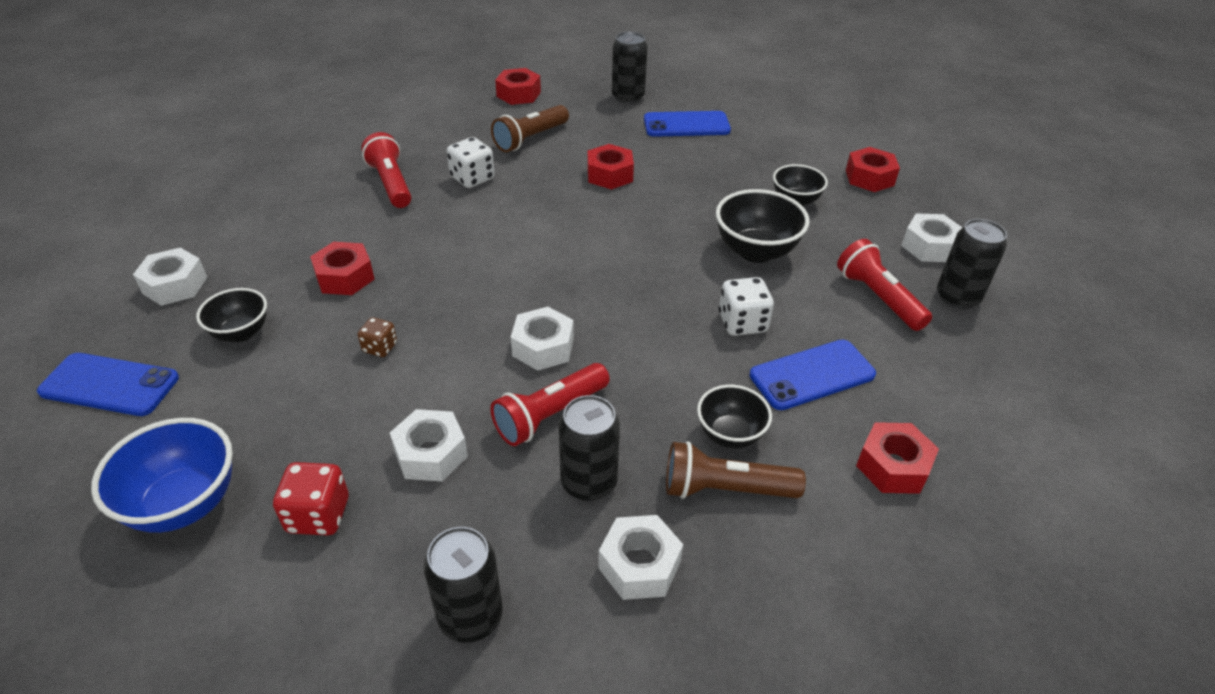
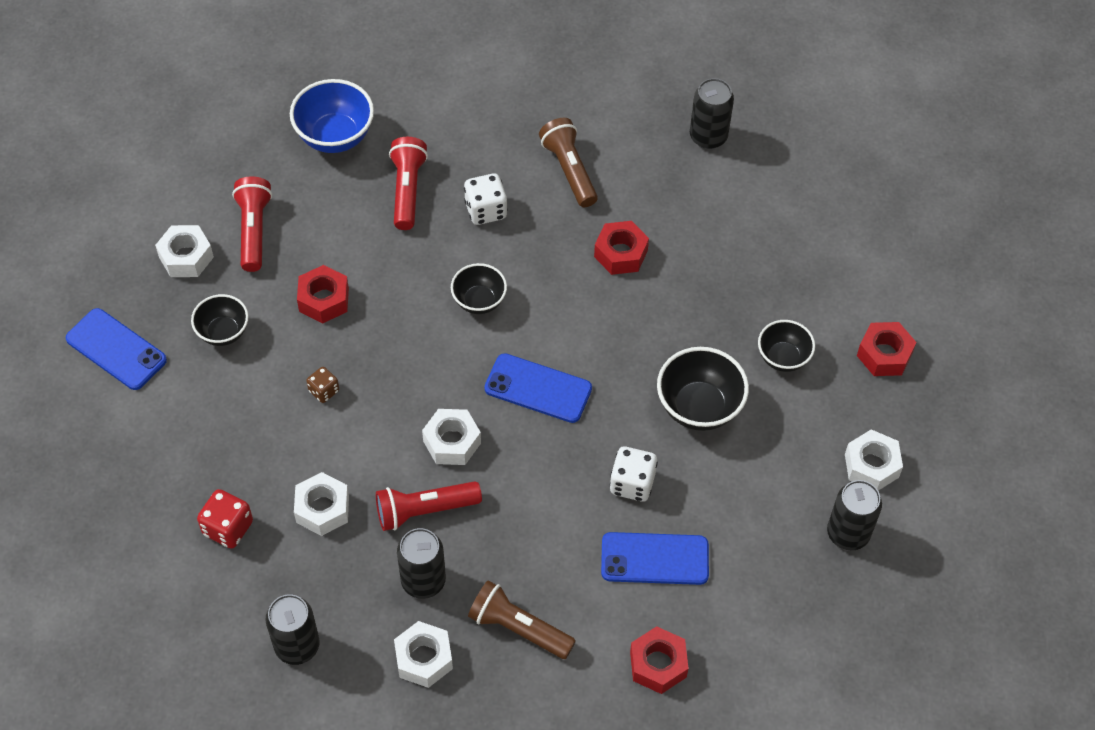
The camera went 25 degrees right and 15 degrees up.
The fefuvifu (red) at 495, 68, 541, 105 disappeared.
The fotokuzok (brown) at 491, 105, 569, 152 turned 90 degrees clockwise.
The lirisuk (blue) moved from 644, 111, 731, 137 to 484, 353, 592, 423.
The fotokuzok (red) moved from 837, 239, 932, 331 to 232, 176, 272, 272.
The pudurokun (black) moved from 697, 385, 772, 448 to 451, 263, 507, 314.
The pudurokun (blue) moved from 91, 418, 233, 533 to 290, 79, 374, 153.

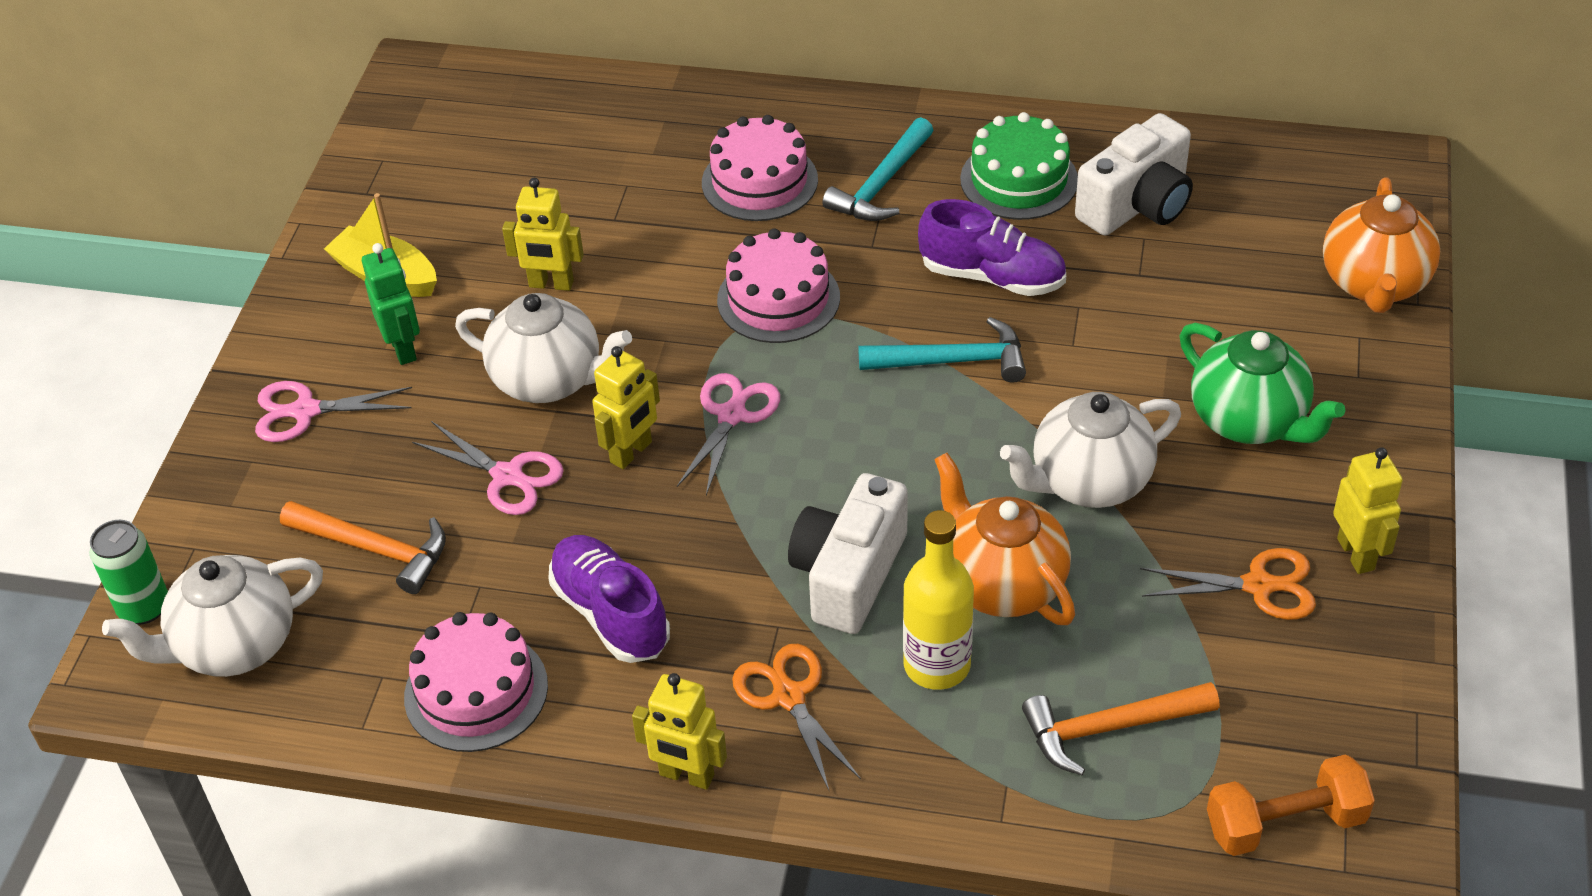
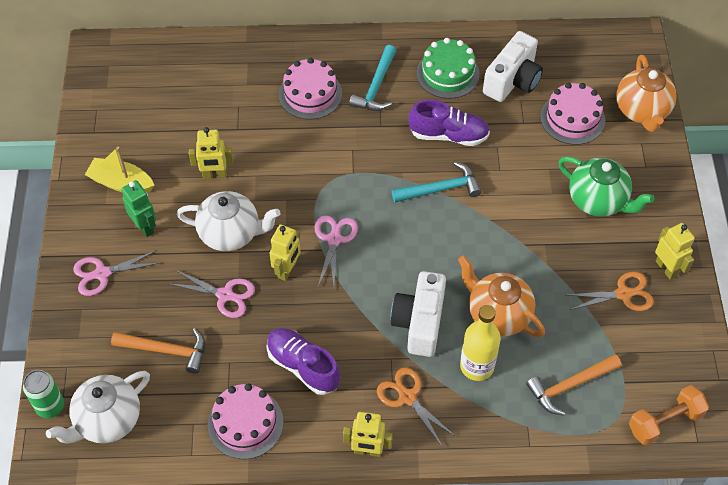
The camera went 15 degrees left and 10 degrees up.
The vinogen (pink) moved from 717, 228, 840, 343 to 540, 83, 605, 145.
The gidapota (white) at 1000, 392, 1181, 508 disappeared.

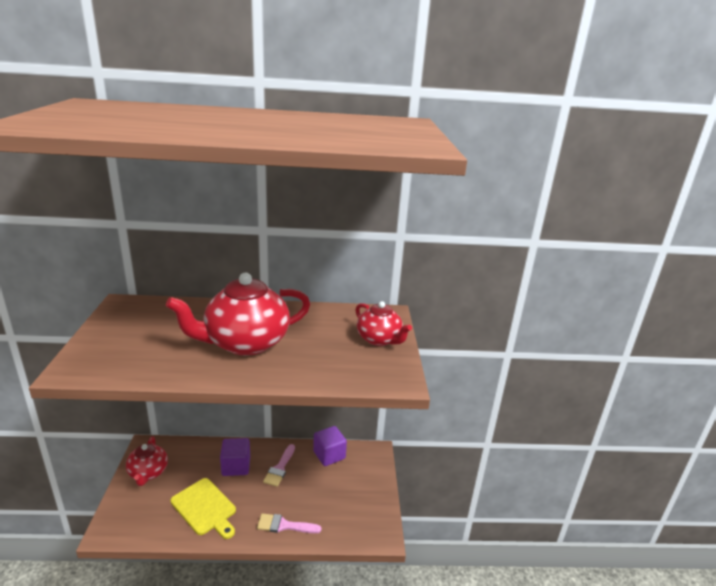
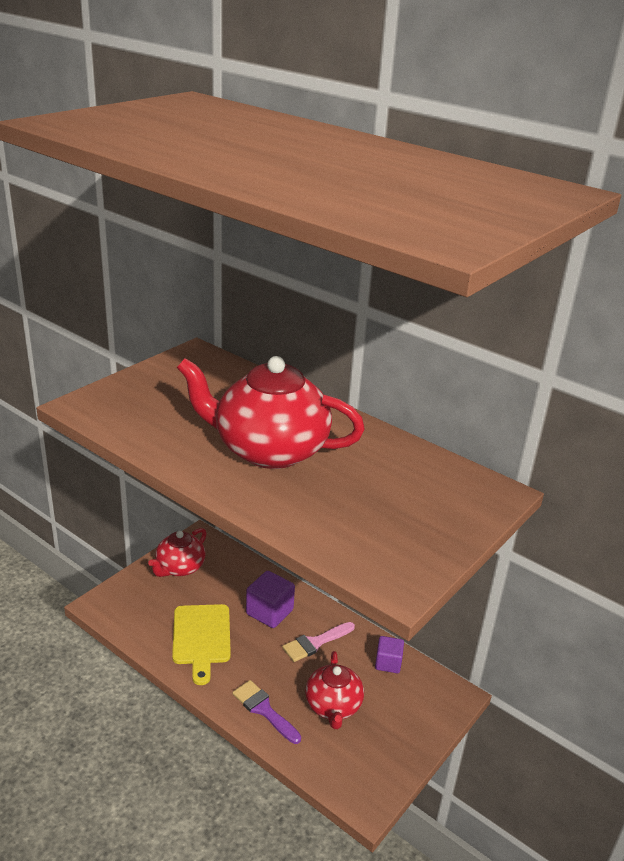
The camera went 40 degrees right and 5 degrees up.
The gidapota (red) moved from 355, 301, 412, 346 to 305, 651, 364, 729.
The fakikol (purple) at 313, 426, 347, 466 changed to 0.65 times the size.
The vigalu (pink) at 257, 513, 322, 533 became the vigalu (purple) at 232, 680, 301, 744.

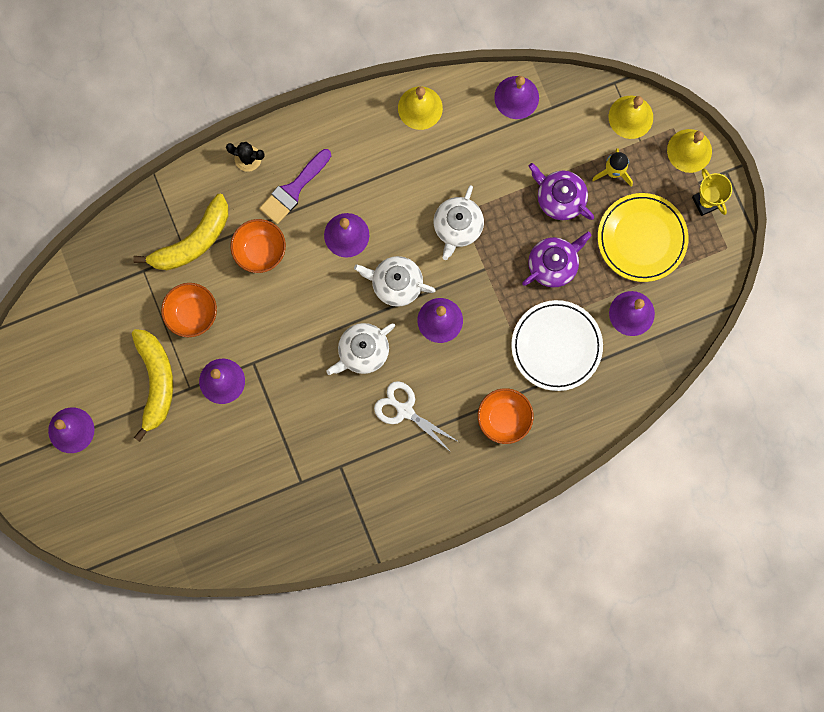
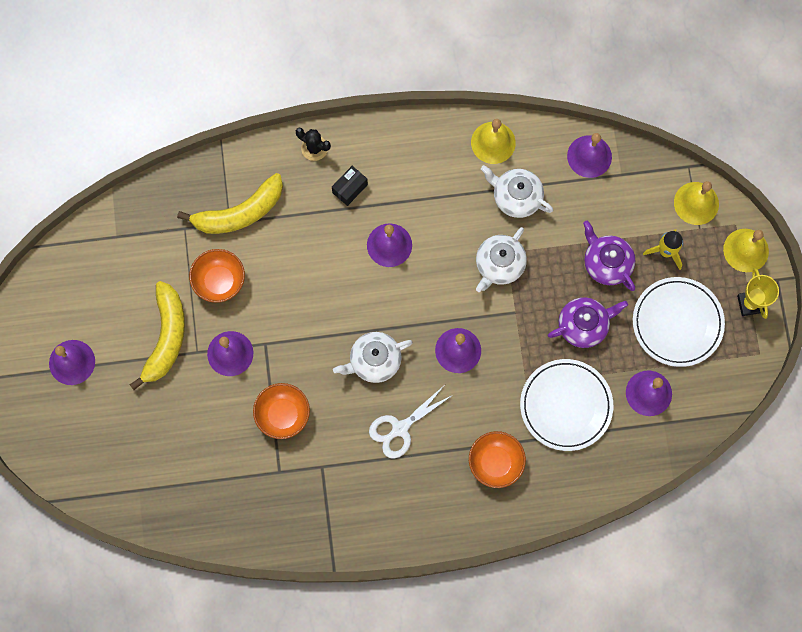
The camera went 15 degrees right and 5 degrees down.
The vigalu (purple) at 259, 149, 331, 224 was replaced by the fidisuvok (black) at 332, 166, 368, 206.
The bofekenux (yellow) at 598, 193, 688, 282 became the bofekenux (white) at 633, 277, 725, 367.
The pudurokun (orange) moved from 231, 219, 286, 273 to 253, 383, 310, 439.
The gidapota (white) moved from 354, 256, 436, 307 to 481, 165, 554, 218.
The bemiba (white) at 374, 381, 459, 453 turned 90 degrees counterclockwise.

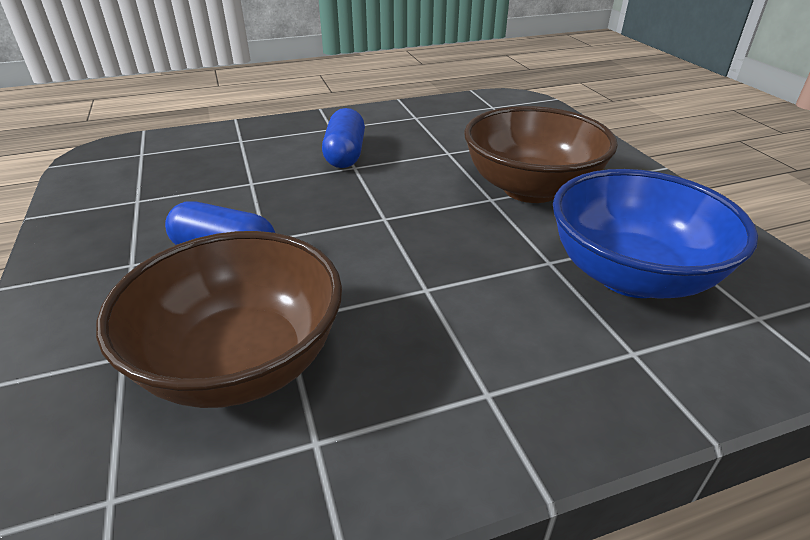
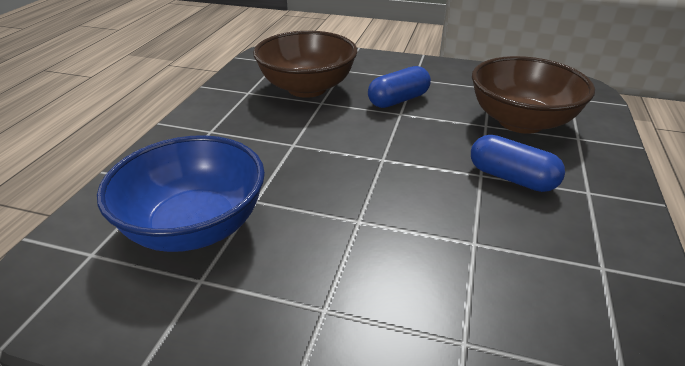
The camera went 125 degrees right and 0 degrees up.
The pudurokun (brown) moved from 464, 106, 618, 203 to 472, 56, 595, 134.

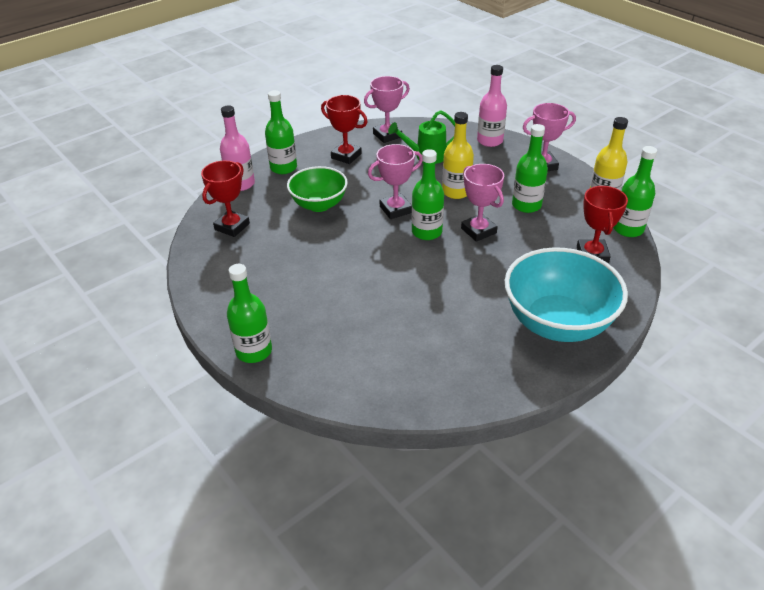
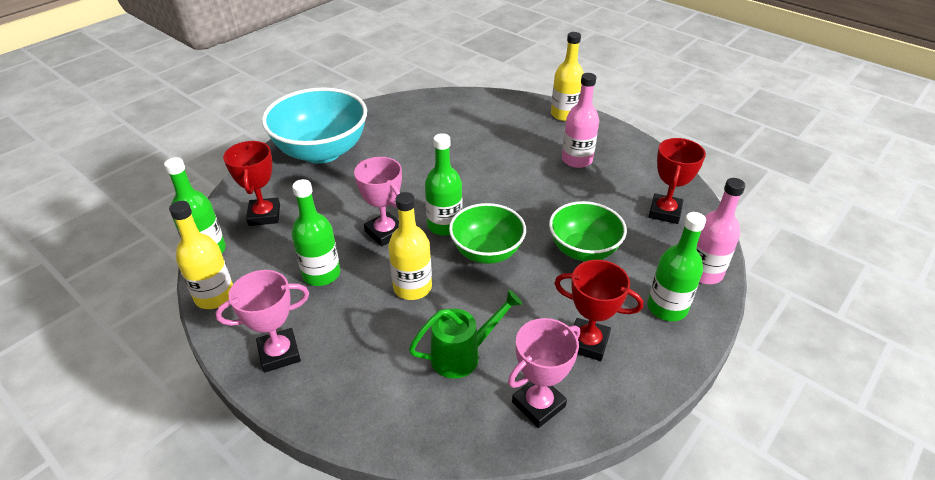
The camera went 170 degrees right and 0 degrees up.
The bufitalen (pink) moved from 477, 65, 507, 147 to 562, 73, 599, 168.
The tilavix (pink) at 368, 144, 423, 219 was replaced by the pudurokun (green) at 449, 203, 526, 264.
The bufitalen (green) at 227, 264, 272, 363 became the bufitalen (yellow) at 551, 32, 584, 121.

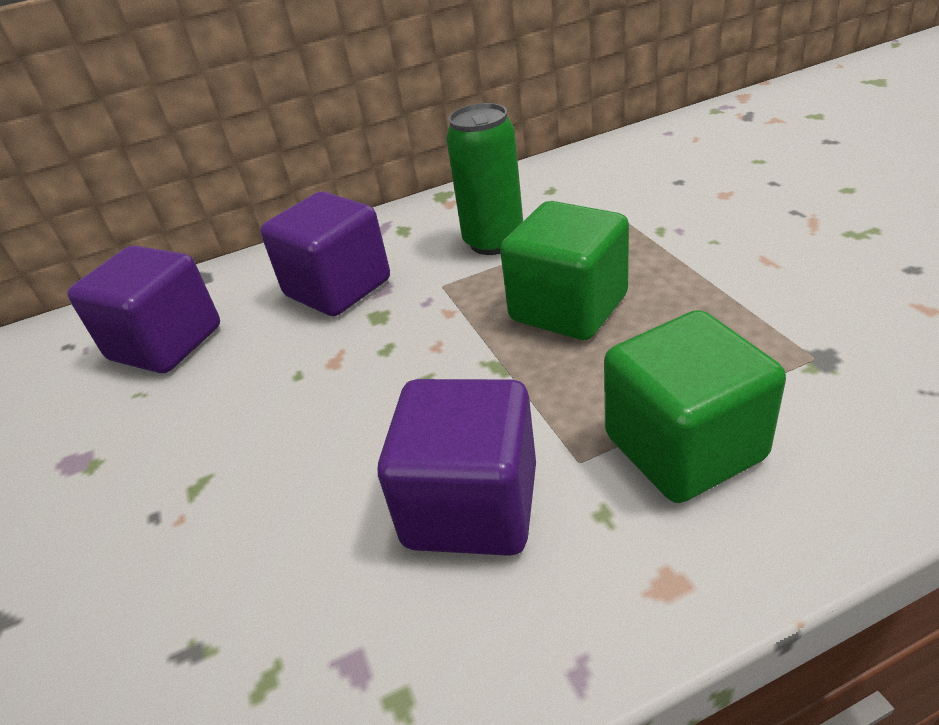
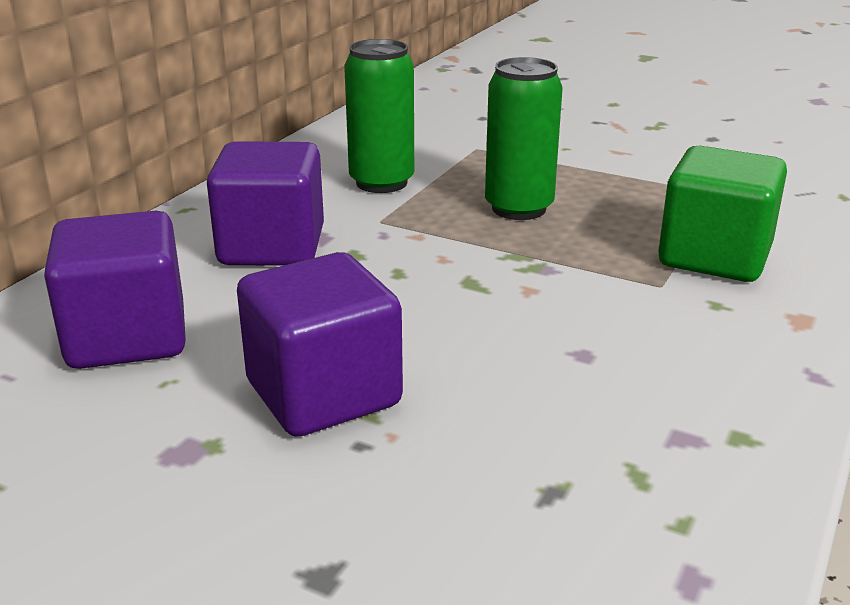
The camera went 45 degrees left and 10 degrees down.
The fakikol (green) at 500, 201, 629, 340 was replaced by the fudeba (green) at 485, 57, 563, 220.
The fakikol (purple) moved from 377, 379, 536, 556 to 237, 252, 403, 436.

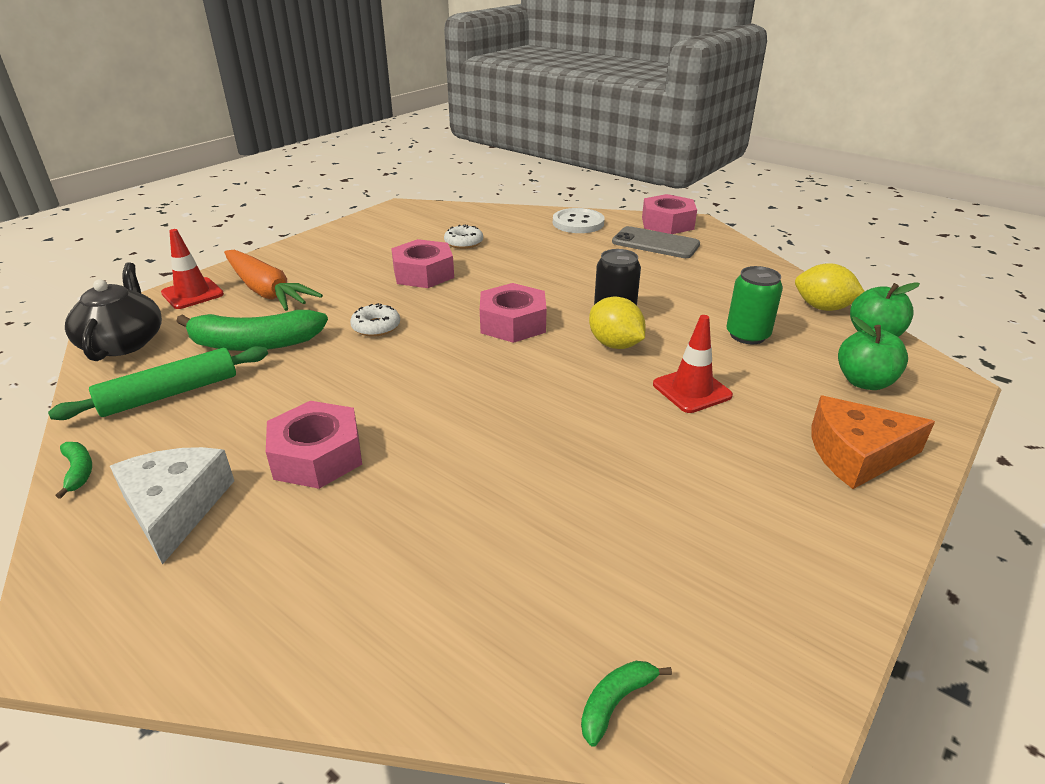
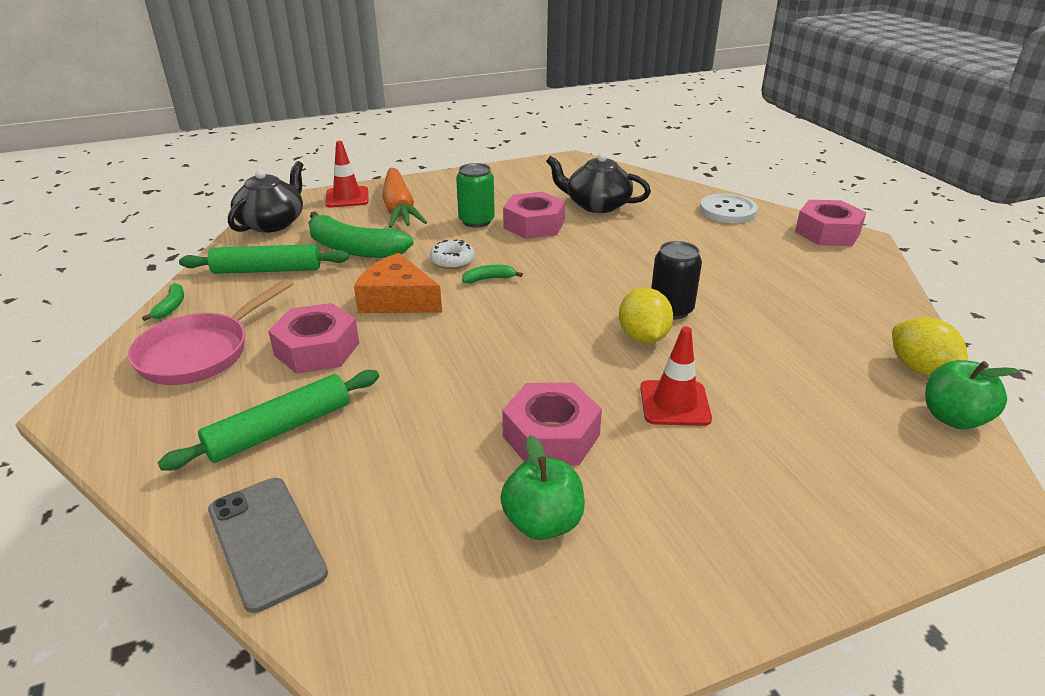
The camera went 30 degrees right and 0 degrees up.
The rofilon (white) at 444, 224, 483, 249 was replaced by the gidapota (black) at 546, 153, 651, 213.
The lirisuk (grey) moved from 612, 226, 700, 258 to 208, 478, 328, 613.
The fudeba (green) moved from 726, 266, 783, 344 to 456, 163, 495, 228.
The fefuvifu (pink) moved from 480, 283, 547, 343 to 502, 382, 602, 466.
The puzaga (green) moved from 838, 316, 908, 390 to 500, 435, 585, 540.
The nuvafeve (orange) moved from 811, 396, 935, 489 to 354, 253, 442, 313.
The nuvafeve (white) at 110, 447, 234, 565 was replaced by the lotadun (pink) at 128, 279, 293, 385.
The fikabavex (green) moved from 581, 661, 672, 747 to 462, 265, 523, 283.
The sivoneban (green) at 157, 370, 379, 471 appeared.

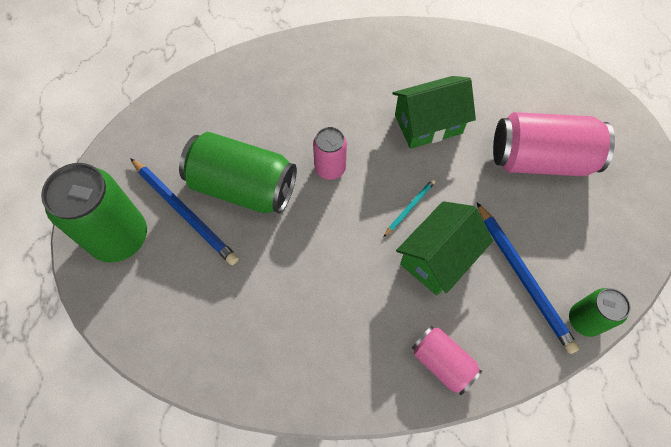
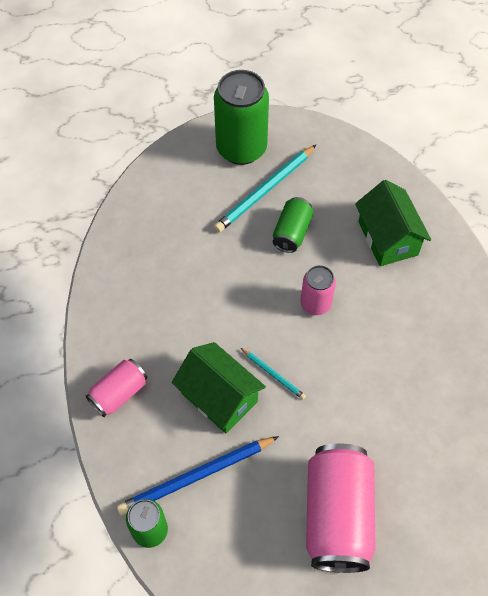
The camera went 90 degrees right and 5 degrees down.
The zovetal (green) moved from 393, 76, 476, 149 to 355, 180, 431, 266.
The fudeba (green) at 179, 132, 297, 214 changed to 0.55 times the size.
The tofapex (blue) at 130, 158, 239, 265 became the tofapex (turquoise) at 214, 145, 316, 232.

